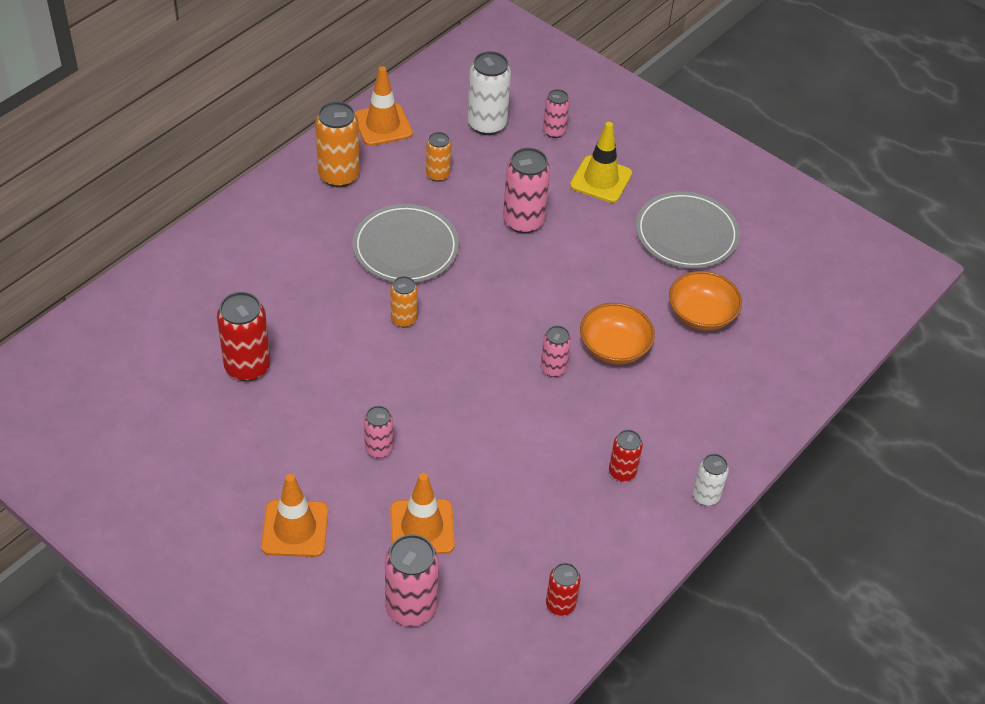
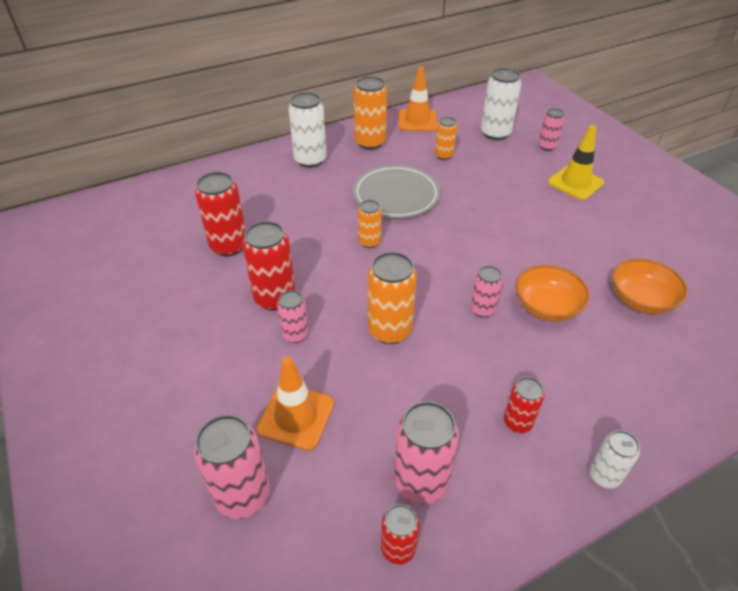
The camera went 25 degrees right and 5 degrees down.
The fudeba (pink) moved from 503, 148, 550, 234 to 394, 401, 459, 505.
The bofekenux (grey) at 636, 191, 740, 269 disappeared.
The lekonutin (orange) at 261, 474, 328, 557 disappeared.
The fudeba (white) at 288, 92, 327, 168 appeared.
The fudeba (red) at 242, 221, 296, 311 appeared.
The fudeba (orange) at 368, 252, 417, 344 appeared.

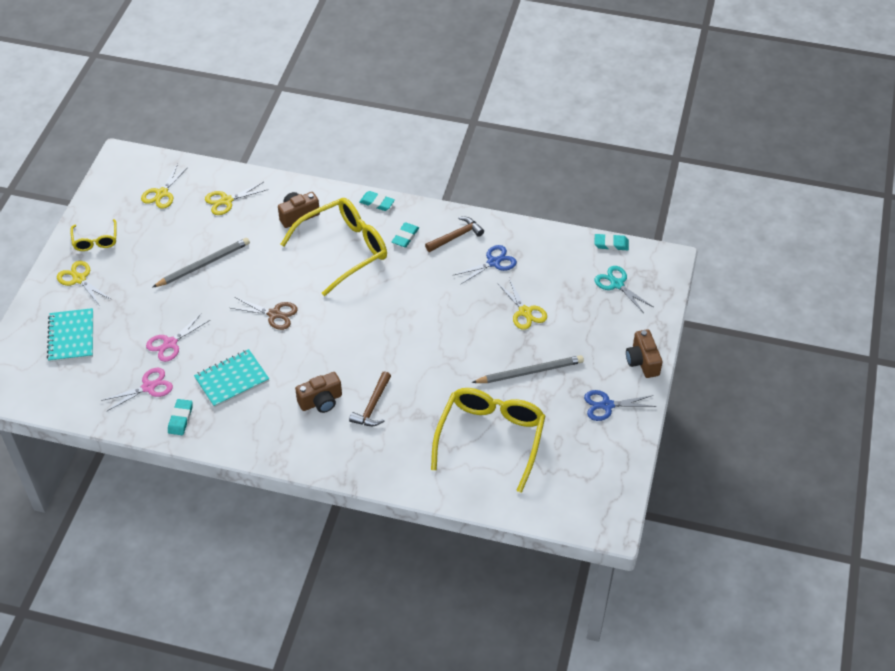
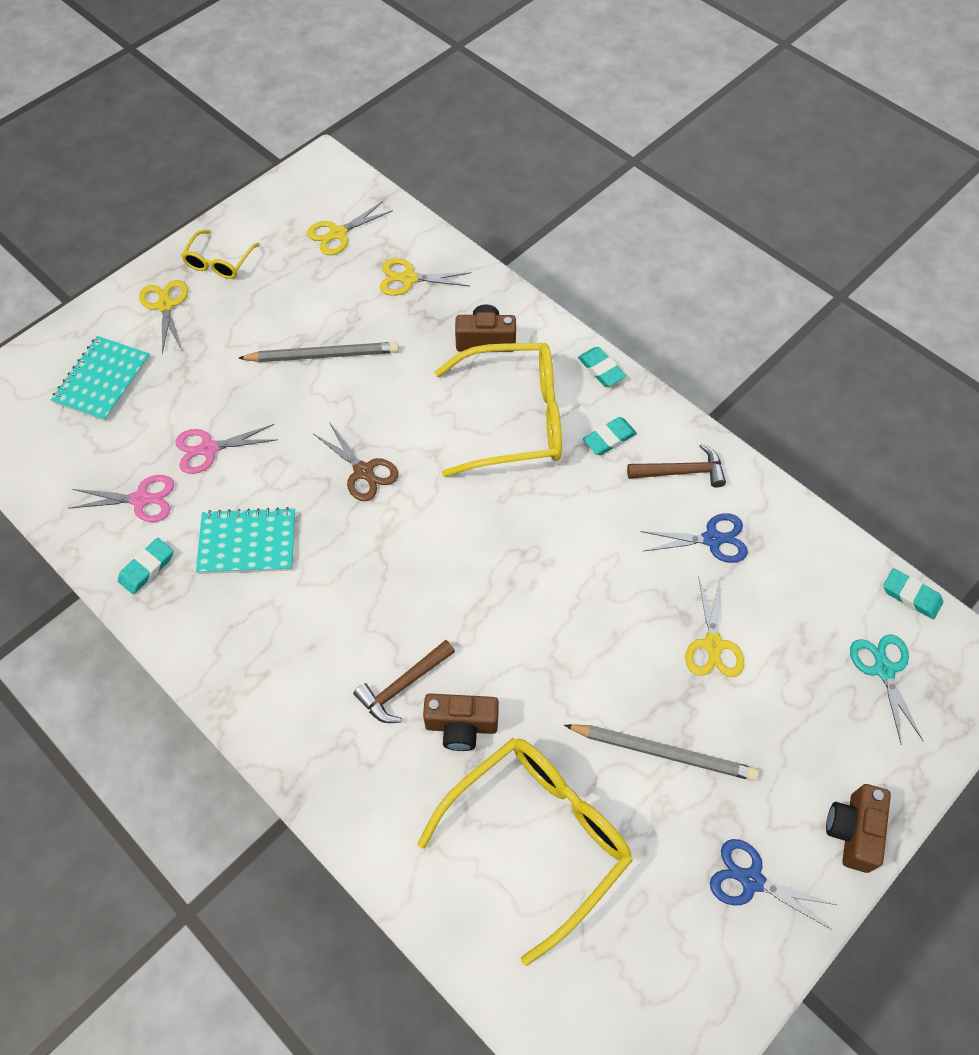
The camera went 30 degrees right and 10 degrees up.
The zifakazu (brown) moved from 295, 372, 342, 413 to 423, 694, 499, 751.

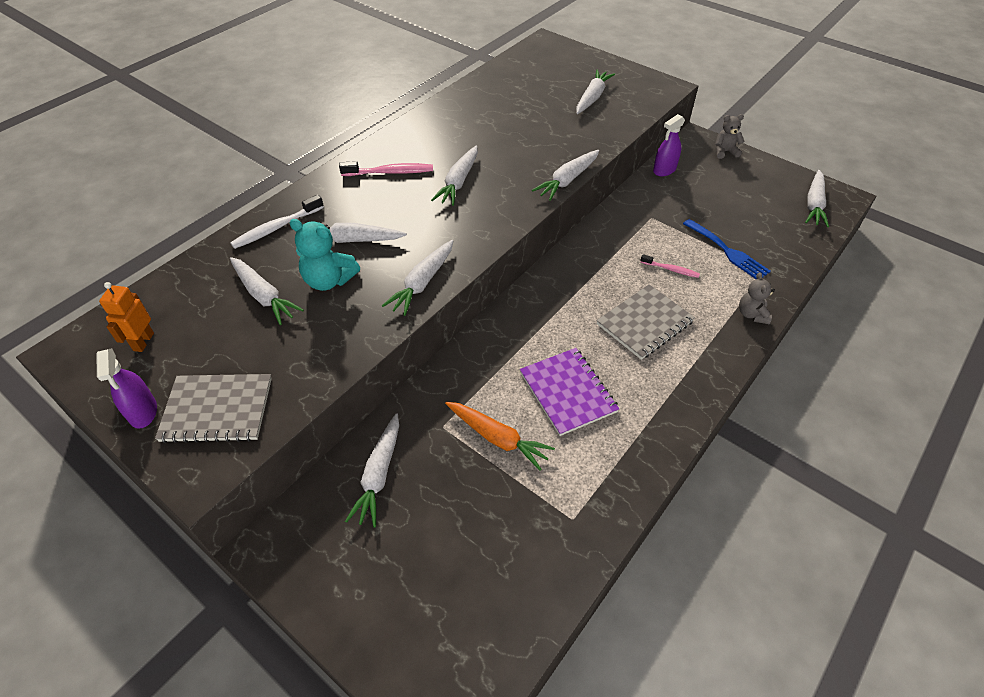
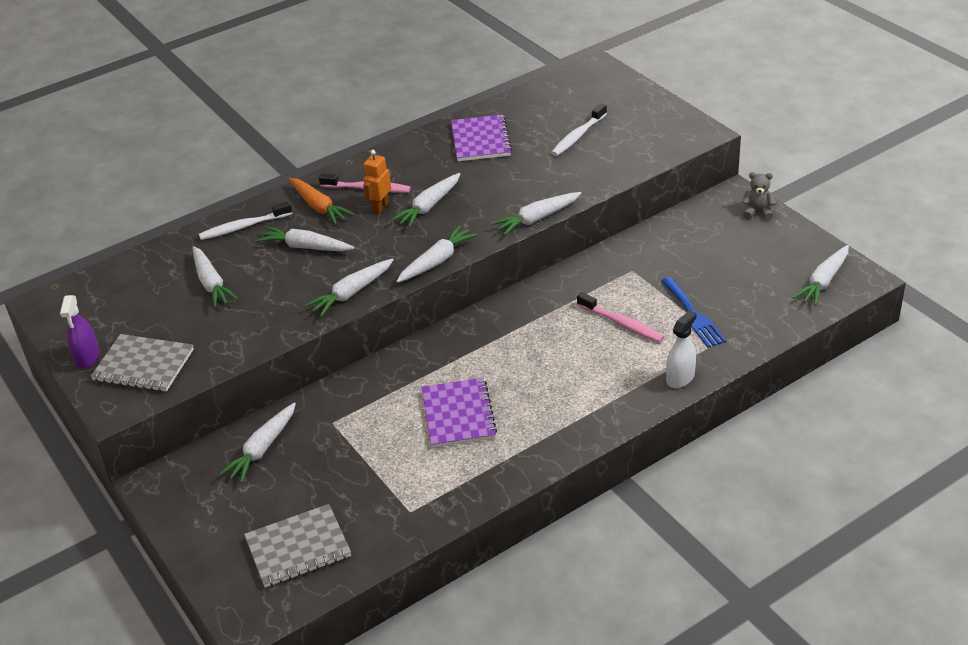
The camera went 20 degrees right and 10 degrees down.
The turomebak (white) moved from 576, 69, 615, 114 to 396, 225, 477, 283.
The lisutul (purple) at 653, 114, 685, 176 disappeared.
The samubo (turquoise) at 290, 219, 360, 291 disappeared.
The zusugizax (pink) at 640, 254, 700, 278 changed to 1.59 times the size.
The samubo (grey) at 739, 272, 775, 324 was replaced by the lisutul (white) at 666, 310, 697, 388.
The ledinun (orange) moved from 99, 282, 154, 352 to 363, 150, 391, 214.
The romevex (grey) moved from 597, 284, 695, 360 to 244, 504, 351, 588.
The turomebak (orange) moved from 445, 402, 555, 471 to 289, 178, 354, 225.
The zusugizax (white) at 551, 103, 607, 156 appeared.
The romevex (purple) at 451, 115, 512, 161 appeared.

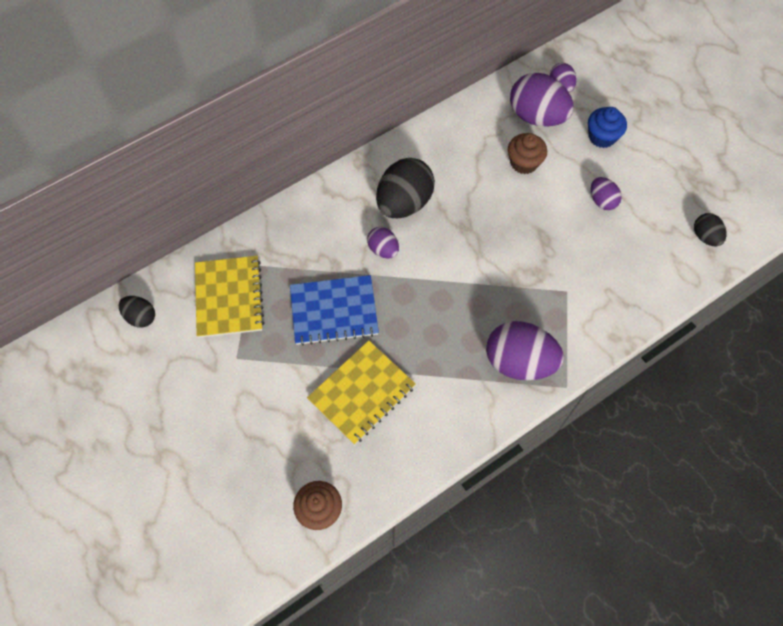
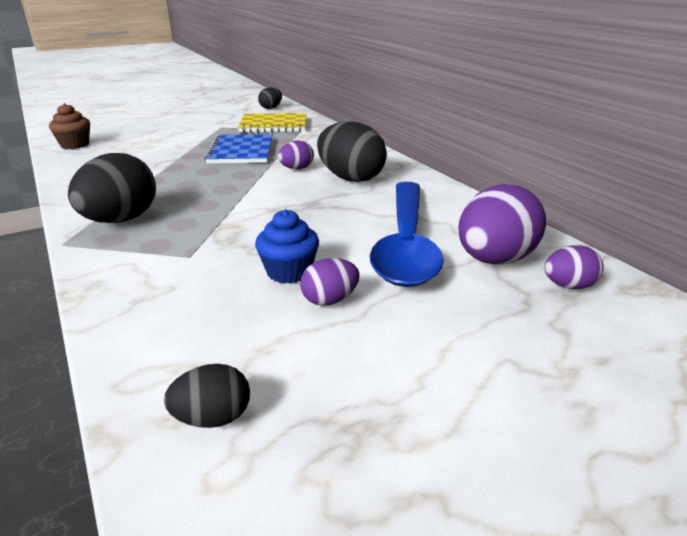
The camera went 95 degrees right and 35 degrees down.
The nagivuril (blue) moved from 588, 107, 627, 148 to 255, 209, 319, 284.
The nagivuril (brown) at 508, 133, 547, 174 was replaced by the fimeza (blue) at 370, 182, 444, 287.
The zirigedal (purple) at 486, 321, 564, 380 became the zirigedal (black) at 68, 153, 156, 223.
The romevex (yellow) at 307, 340, 416, 445 disappeared.

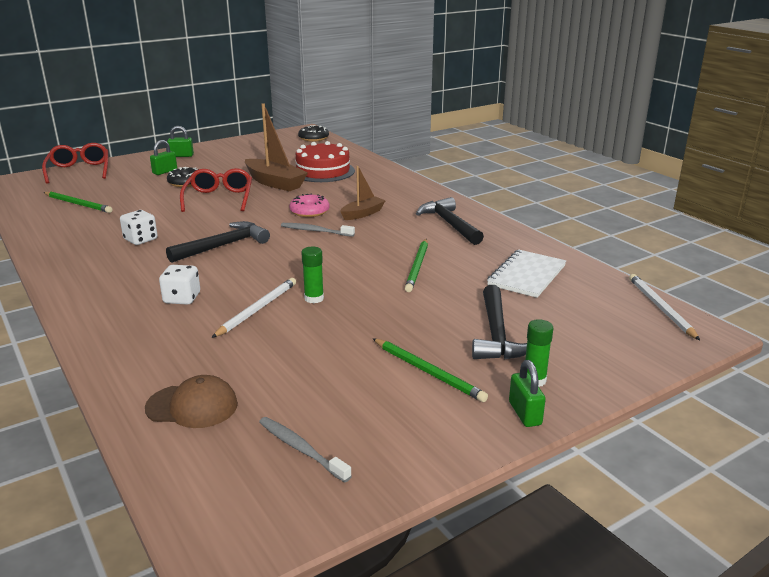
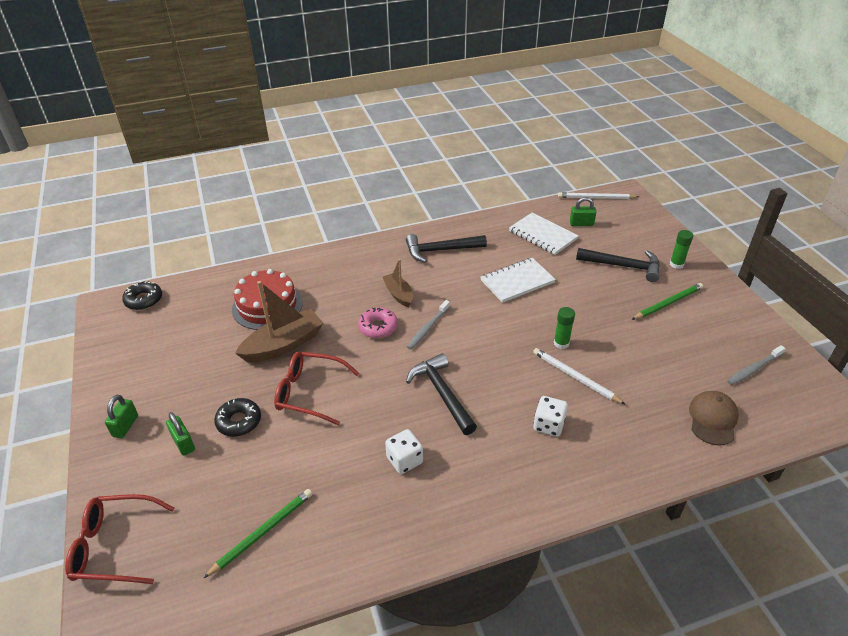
The camera went 75 degrees left and 15 degrees up.
The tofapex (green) at 405, 239, 428, 292 was replaced by the romevex (white) at 481, 258, 556, 303.
The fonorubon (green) moved from 509, 360, 546, 427 to 570, 197, 596, 226.

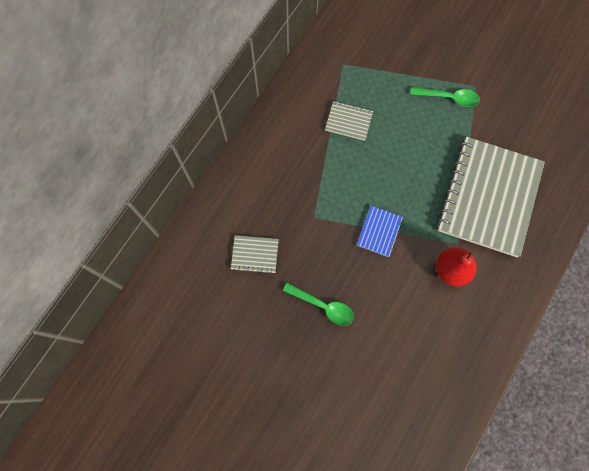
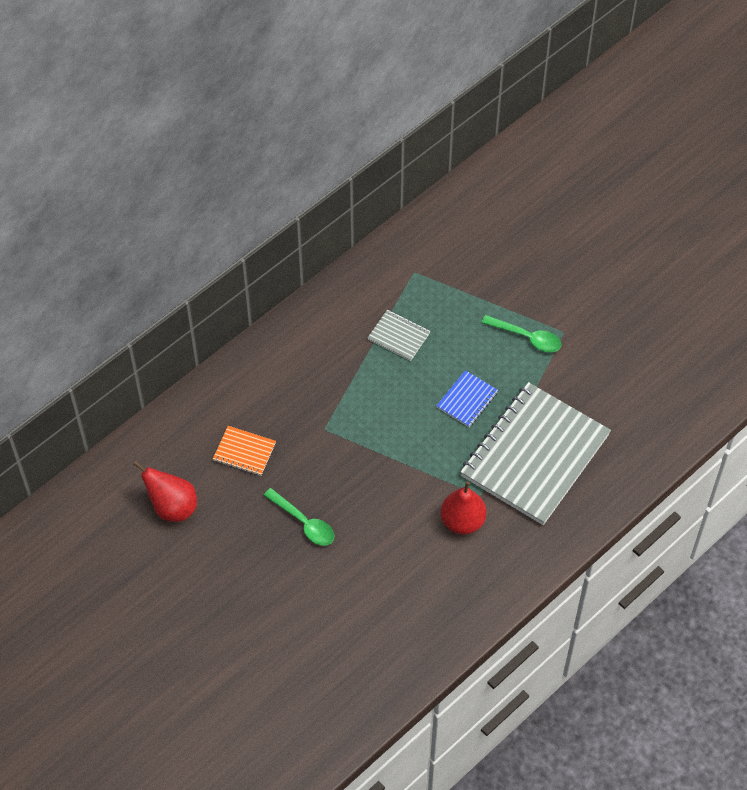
The camera went 15 degrees right and 15 degrees down.
The romevex (blue) moved from 357, 206, 403, 257 to 436, 370, 498, 427.
The romevex (grey) at 231, 235, 279, 274 became the romevex (orange) at 213, 426, 276, 476.
The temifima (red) at 133, 461, 197, 522 appeared.

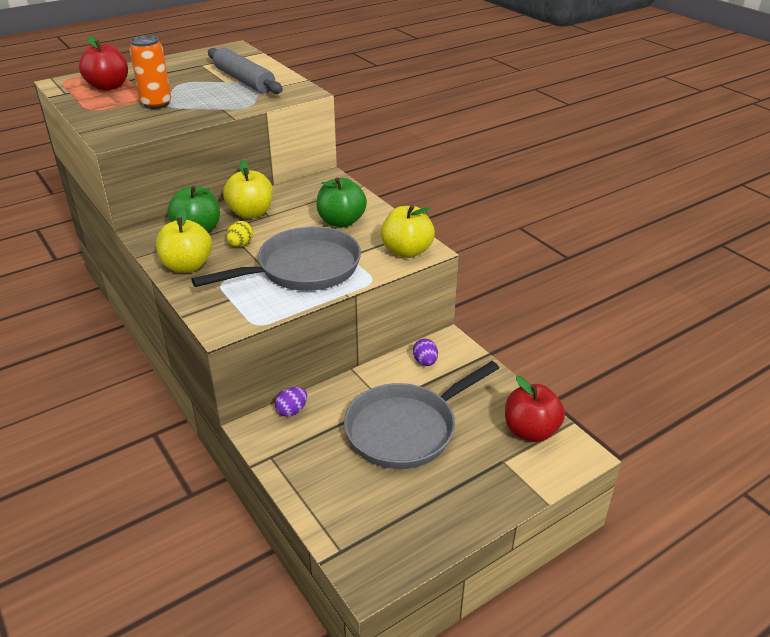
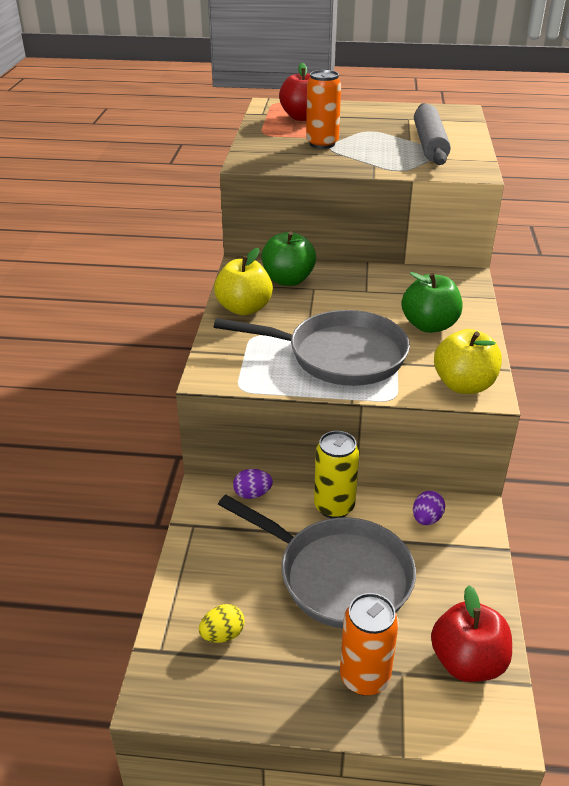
The camera went 40 degrees right and 0 degrees up.
The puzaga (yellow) at 223, 159, 273, 219 disappeared.
The zirigedal (yellow) moved from 226, 221, 253, 247 to 199, 604, 245, 643.
The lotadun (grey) at 344, 361, 499, 469 turned 150 degrees counterclockwise.
The fudeba (yellow) at 314, 431, 359, 518 appeared.
The fudeba (orange) at 340, 593, 399, 696 appeared.

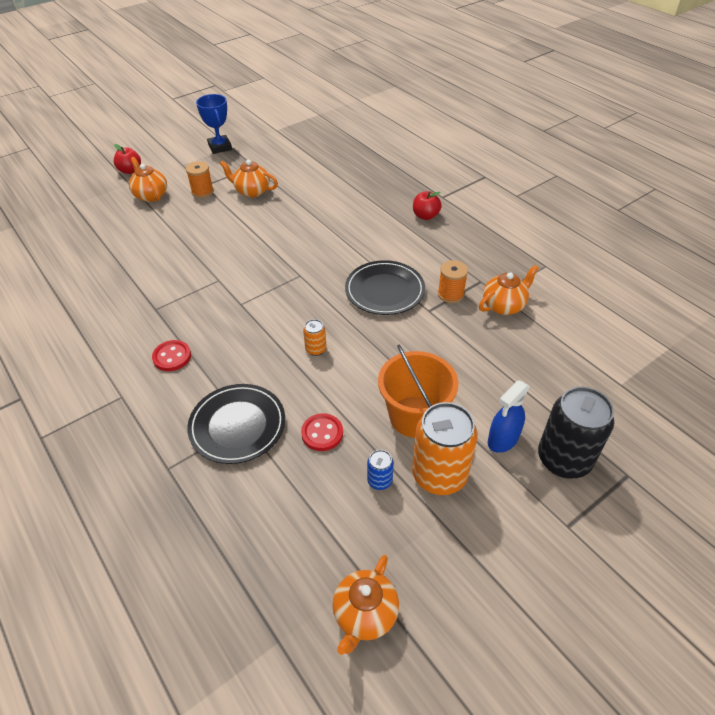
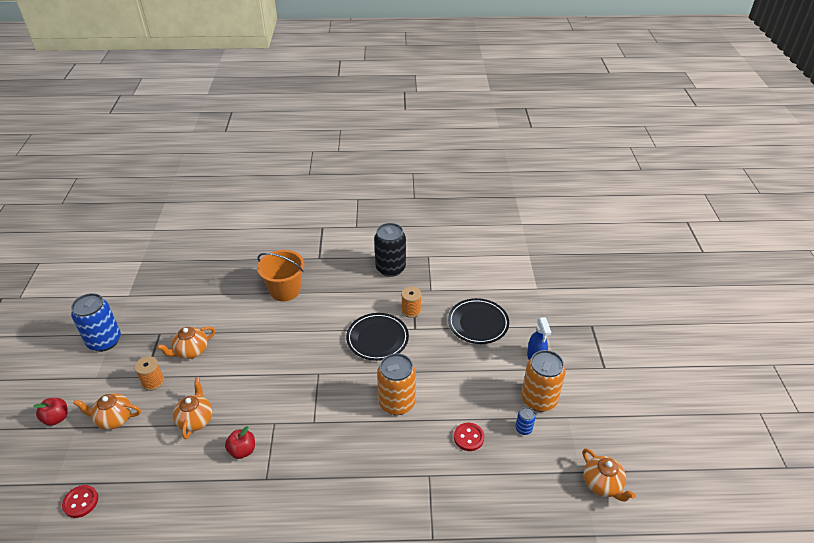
The camera went 55 degrees left and 5 degrees down.
The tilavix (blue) at 196, 94, 232, 154 was replaced by the fudeba (blue) at 71, 293, 121, 352.
The puzaga (red) moved from 413, 191, 442, 220 to 225, 426, 255, 459.
The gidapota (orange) moved from 479, 265, 539, 315 to 173, 378, 212, 439.
The fudeba (orange) at 303, 319, 326, 356 changed to 2.21 times the size.
The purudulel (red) moved from 152, 340, 191, 371 to 62, 485, 98, 518.
The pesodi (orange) moved from 378, 344, 459, 438 to 257, 250, 305, 301.
The bofekenux (black) moved from 187, 384, 285, 464 to 448, 298, 509, 344.
The fudeba (black) moved from 538, 387, 614, 478 to 374, 223, 406, 277.

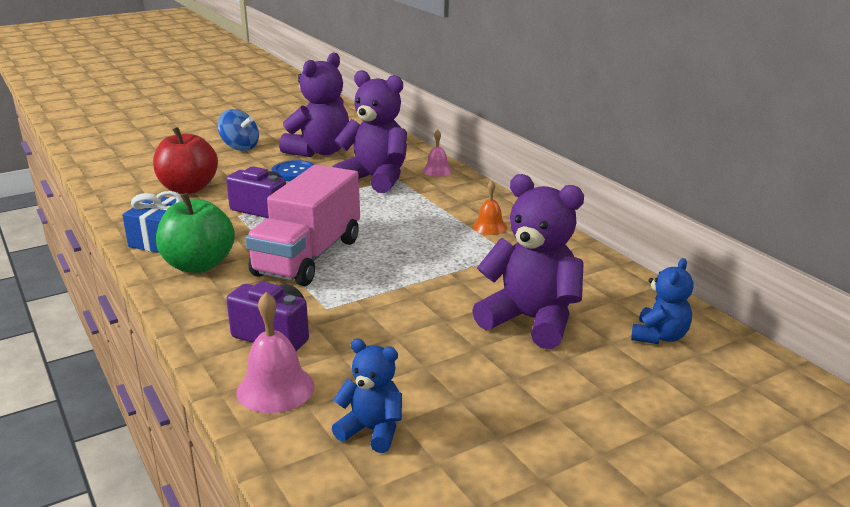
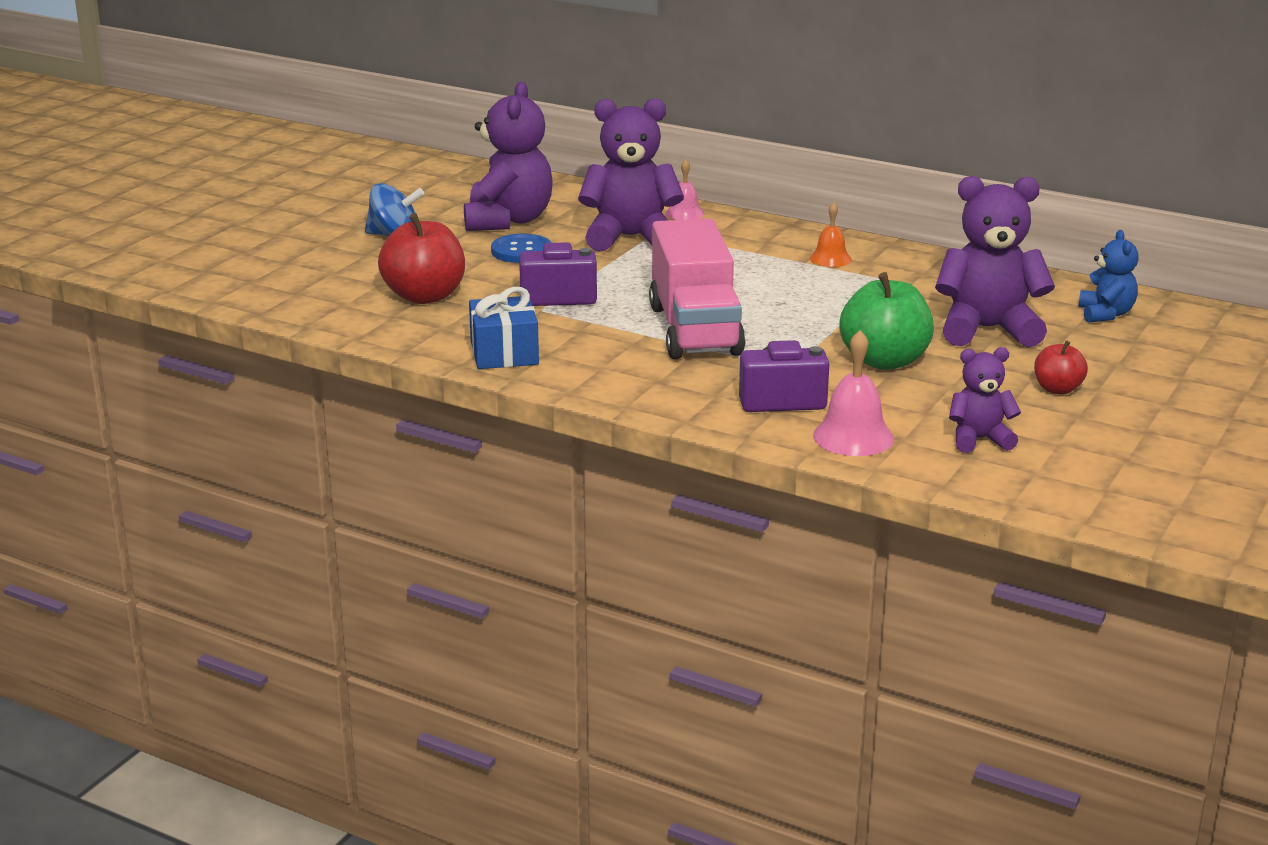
The camera went 30 degrees left and 0 degrees up.
The puzaga (green) moved from 156, 193, 235, 273 to 839, 272, 934, 370.
The samubo (blue) at 332, 338, 402, 453 became the samubo (purple) at 949, 347, 1021, 453.
The puzaga (red) at 1034, 341, 1088, 395 appeared.

